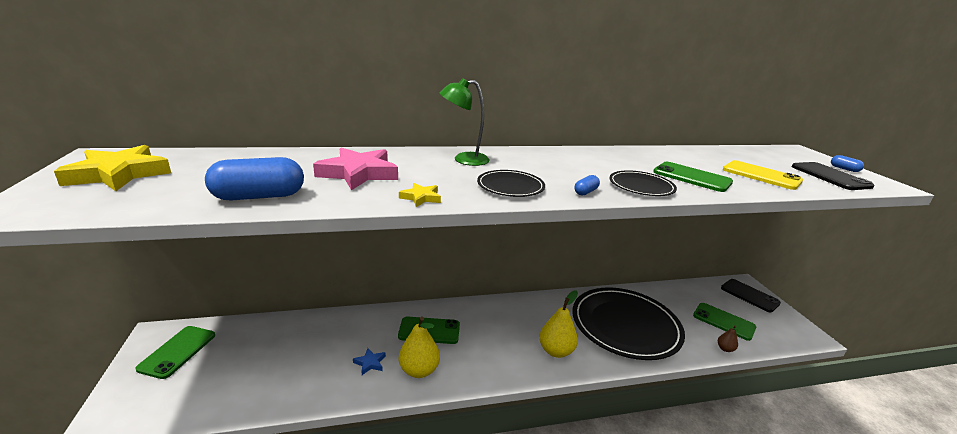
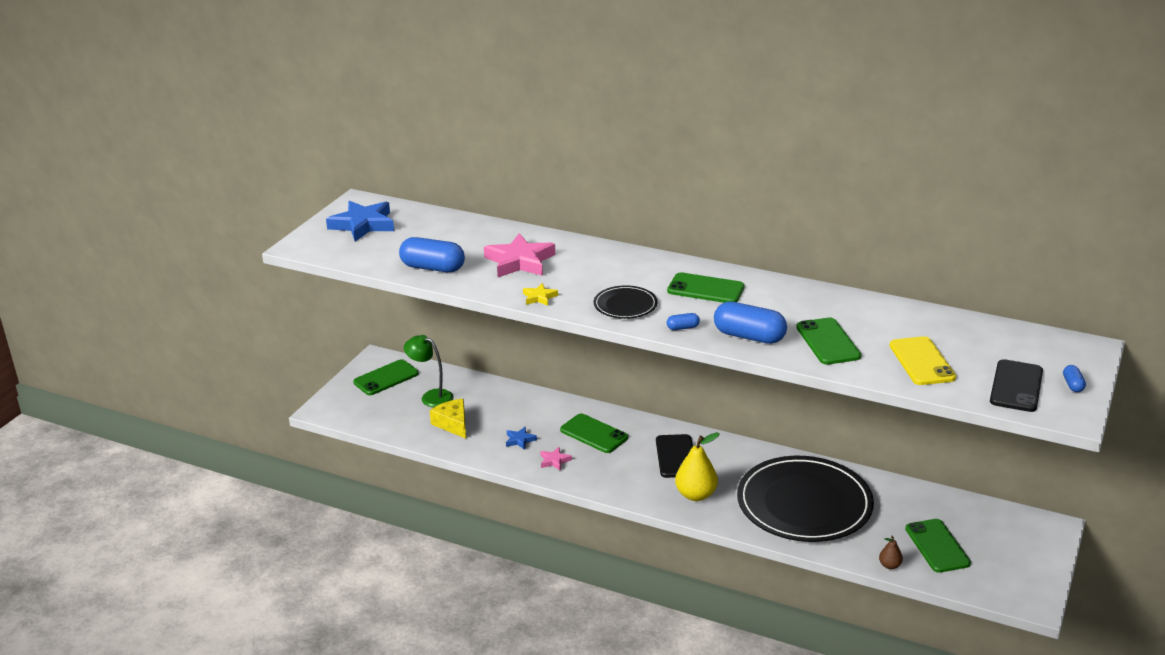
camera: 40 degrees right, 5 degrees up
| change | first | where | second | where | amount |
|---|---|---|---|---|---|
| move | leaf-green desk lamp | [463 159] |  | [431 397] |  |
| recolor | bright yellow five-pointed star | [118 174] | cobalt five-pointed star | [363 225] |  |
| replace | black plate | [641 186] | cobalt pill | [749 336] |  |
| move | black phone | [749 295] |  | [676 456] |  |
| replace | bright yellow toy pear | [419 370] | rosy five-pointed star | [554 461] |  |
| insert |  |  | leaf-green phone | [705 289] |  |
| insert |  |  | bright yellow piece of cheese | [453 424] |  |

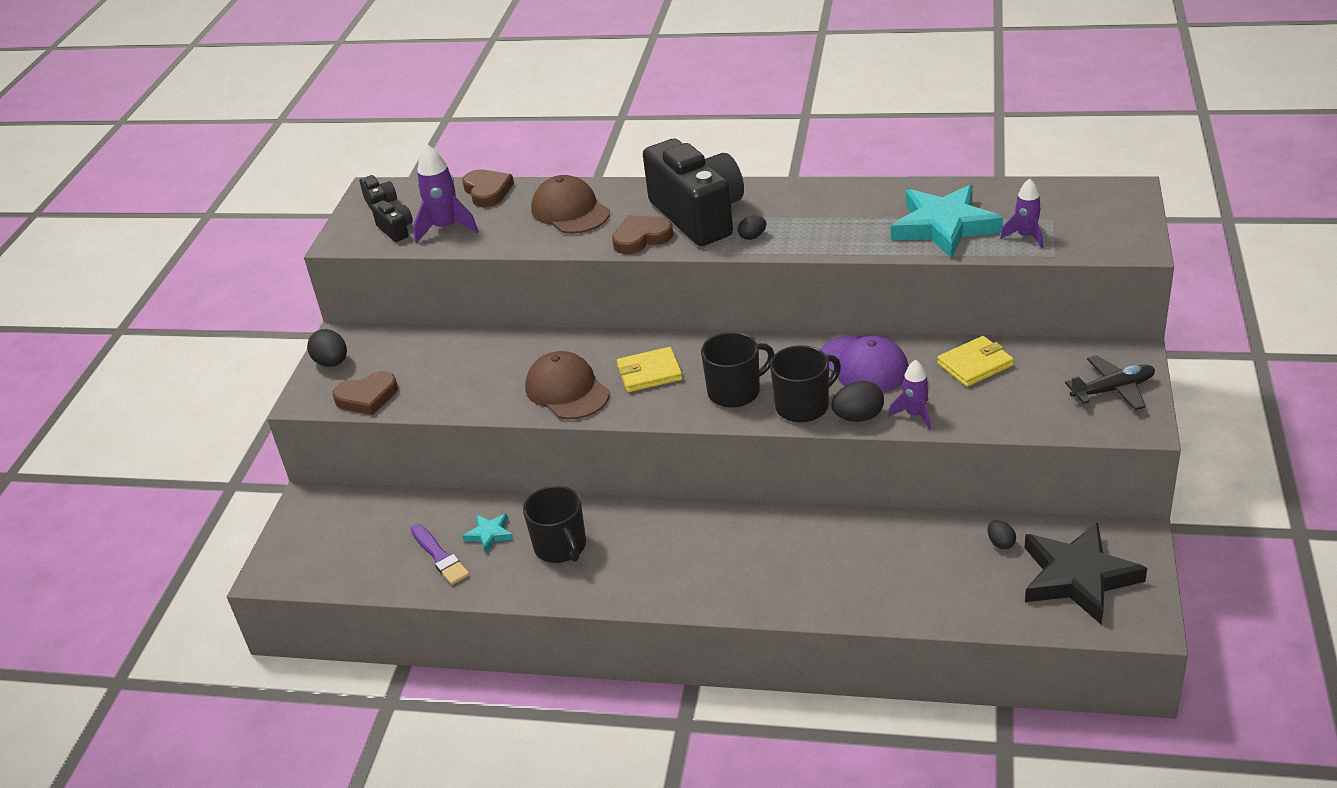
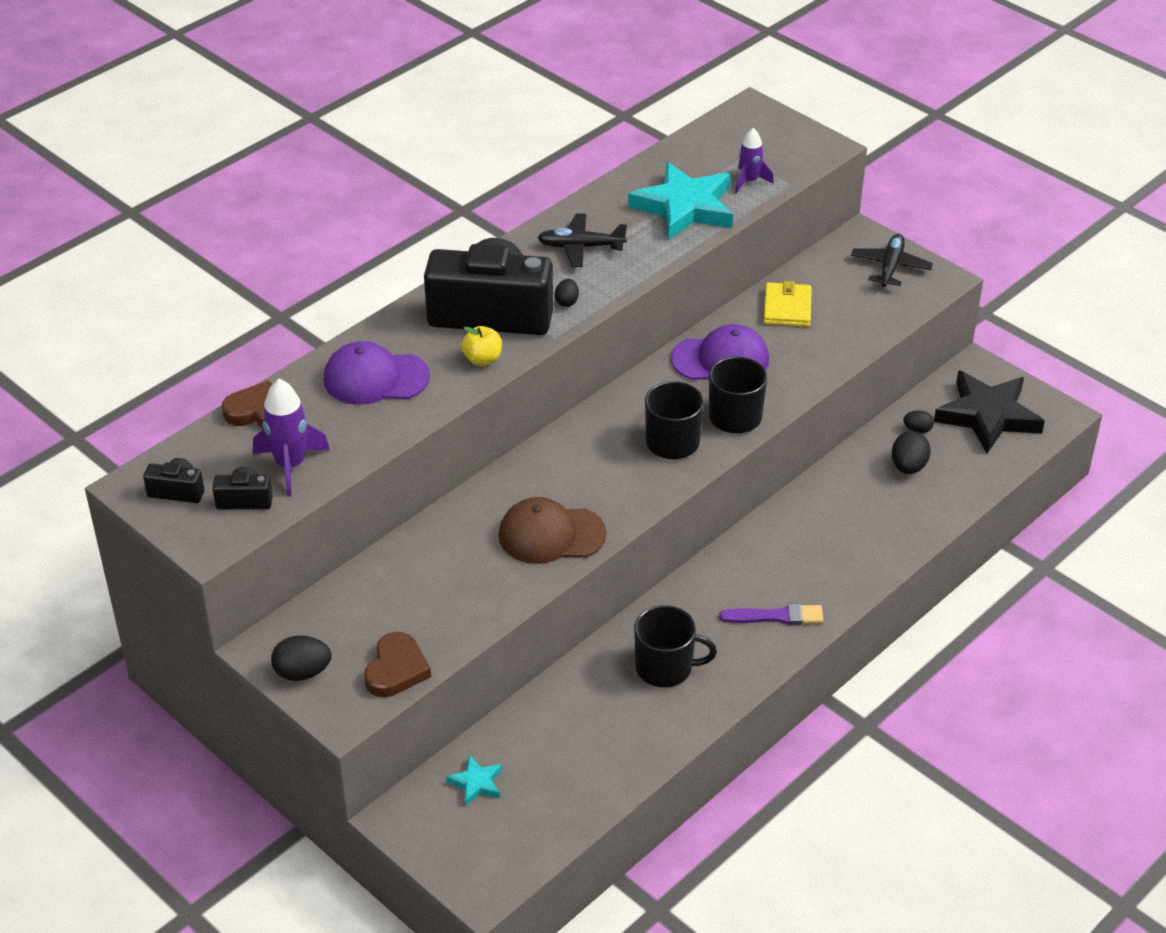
camera: 60 degrees left, 5 degrees up
| change | first | where | second | where | amount |
|---|---|---|---|---|---|
| recolor | dark brown peaked cap | [570 211] | violet peaked cap | [375 378] |  |
| replace | dark brown heart | [641 238] | bright yellow apple | [482 359] |  |
| delete | bright yellow billfold | [649 373] |  |  |  |
| delete | violet rocket | [915 415] |  |  |  |
| move | black egg shape | [858 417] |  | [908 467] |  |
| move | aqua five-pointed star | [489 534] |  | [476 783] |  |
| move | violet brush | [440 556] |  | [776 616] |  |
| insert |  |  | black aeroplane | [580 247] |  |

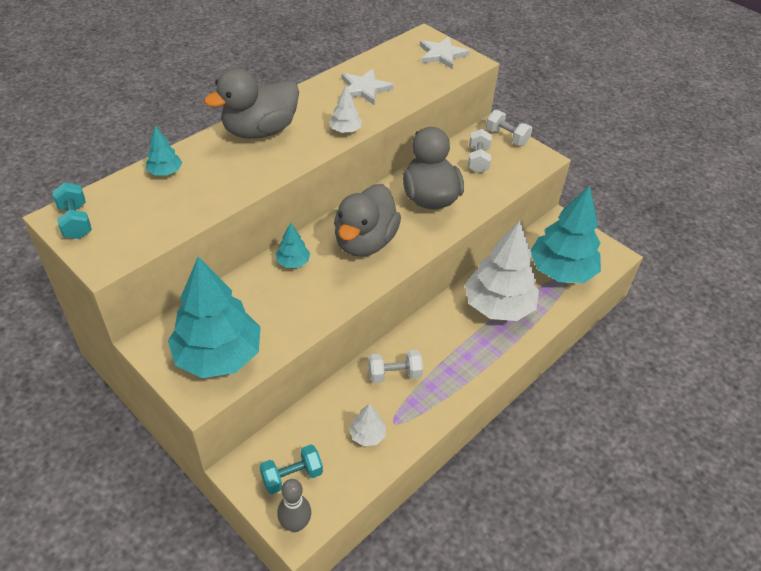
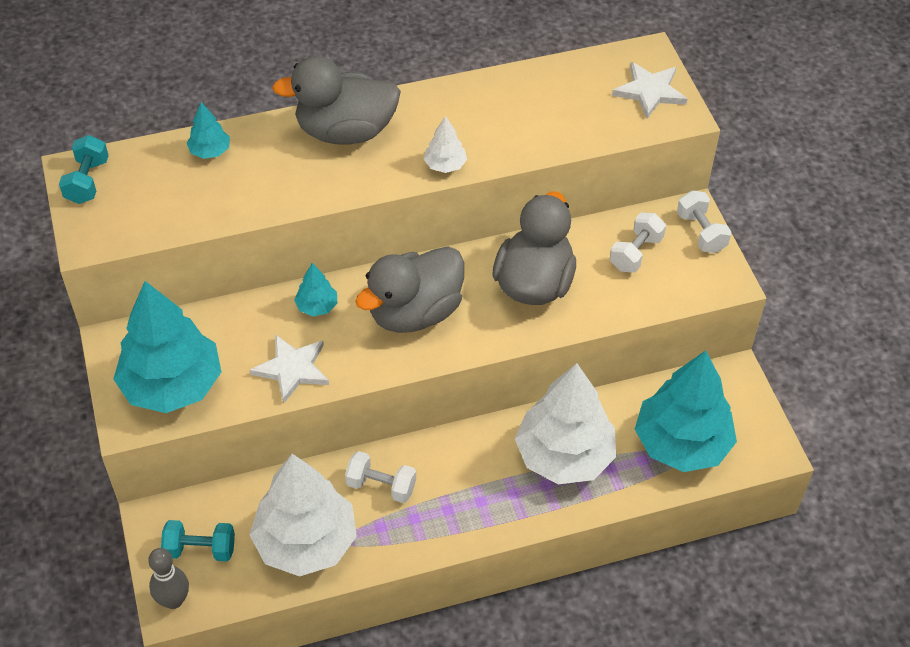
camera: 30 degrees right, 5 degrees up
| change | first | where | second | where | amount |
|---|---|---|---|---|---|
| move | snow-white five-pointed star | [364 89] |  | [292 369] |  |
| resize | snow-white tree | [367 435] |  | [305 542] | x2.32 |

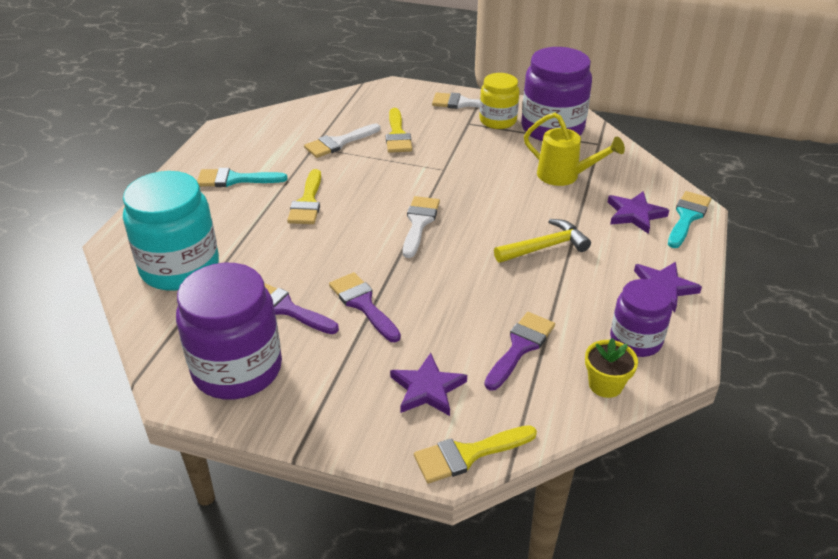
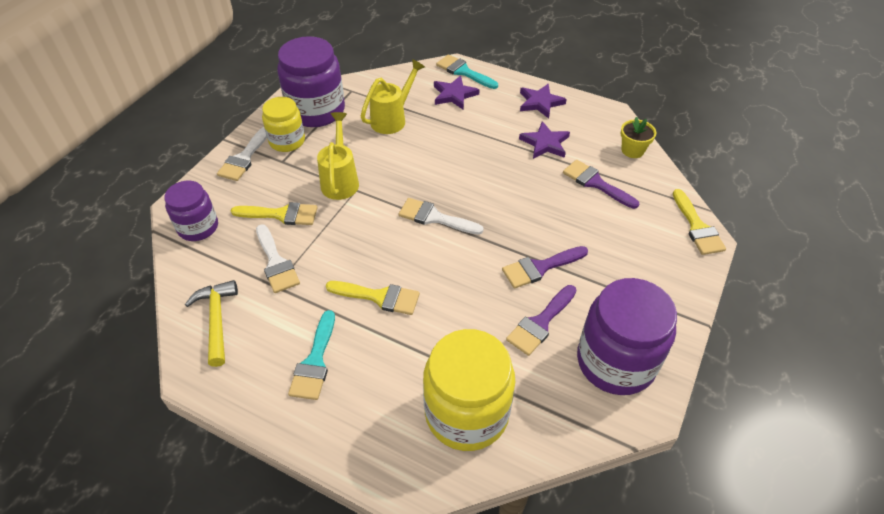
camera: 80 degrees left, 10 degrees up
| change | first | where | second | where | amount |
|---|---|---|---|---|---|
| recolor | aqua jam jar | [180 267] | bright yellow jam jar | [466 413] |  |
| move | bright yellow claw hammer | [545 247] |  | [217 320] |  |
| move | violet jam jar | [635 340] |  | [198 227] |  |
| move | violet five-pointed star | [427 388] |  | [545 143] |  |
| insert |  |  | bright yellow sprinkling can | [340 180] |  |

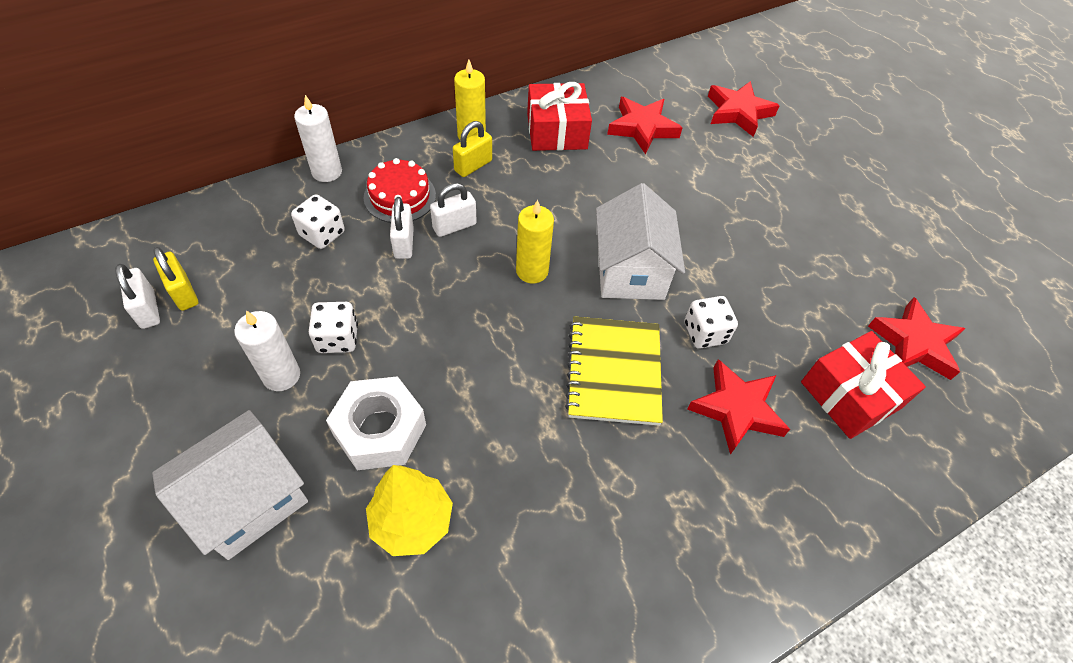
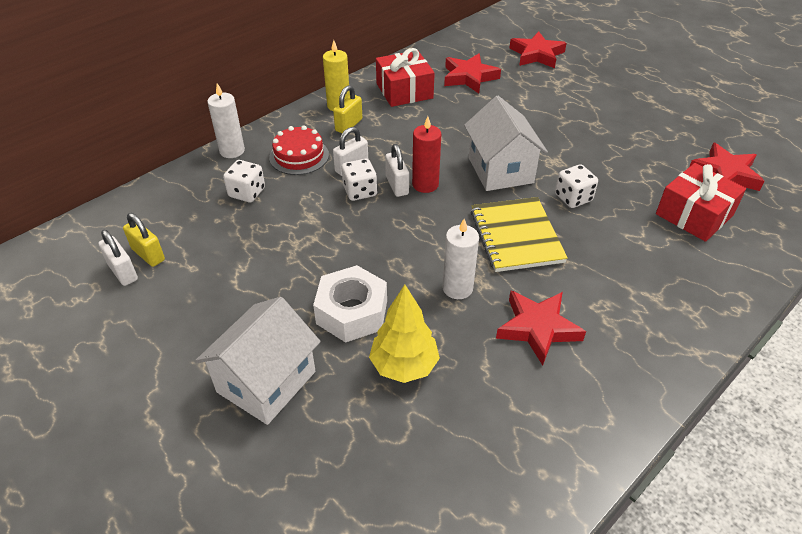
camera: 10 degrees left, 10 degrees down
| change | first | where | second | where | amount |
|---|---|---|---|---|---|
| move | snow-white padlock | [404 243] |  | [397 185] |  |
| recolor | bright yellow pillar candle | [532 271] | crimson pillar candle | [425 184] |  |
| move | snow-white die | [338 338] |  | [360 191] |  |
| move | snow-white pillar candle | [281 375] |  | [457 288] |  |
| move | crimson five-pointed star | [737 409] |  | [538 328] |  |

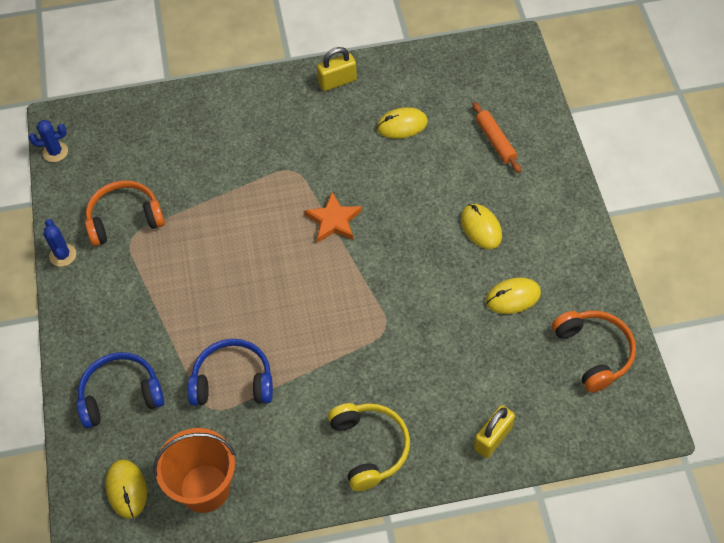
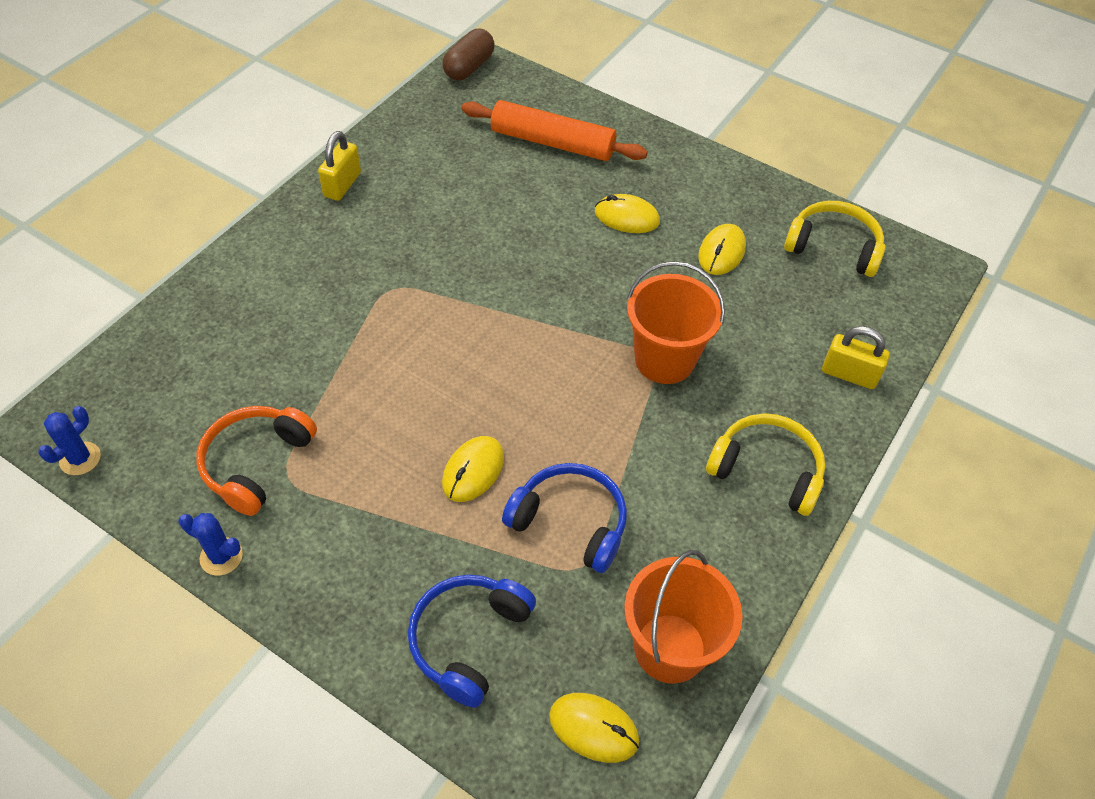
camera: 50 degrees left, 5 degrees down
| change | first | where | second | where | amount |
|---|---|---|---|---|---|
| resize | orange-coloured dough roller | [495 141] |  | [552 143] | x1.71 |
| move | bright yellow computer mouse | [402 125] |  | [473 471] |  |
| delete | orange-coloured five-pointed star | [334 220] |  |  |  |
| recolor | orange-coloured over-ear headphones | [593 352] | bright yellow over-ear headphones | [833 247] |  |
| rotate | cobalt over-ear headphones | [233 381] |  | [570 522] | 75 degrees clockwise |
| rotate | bright yellow padlock | [492 438] |  | [849 374] | 60 degrees counterclockwise |
| insert |  |  | dark brown pill | [469 67] |  |
| insert |  |  | orange-coloured bucket | [664 360] |  |

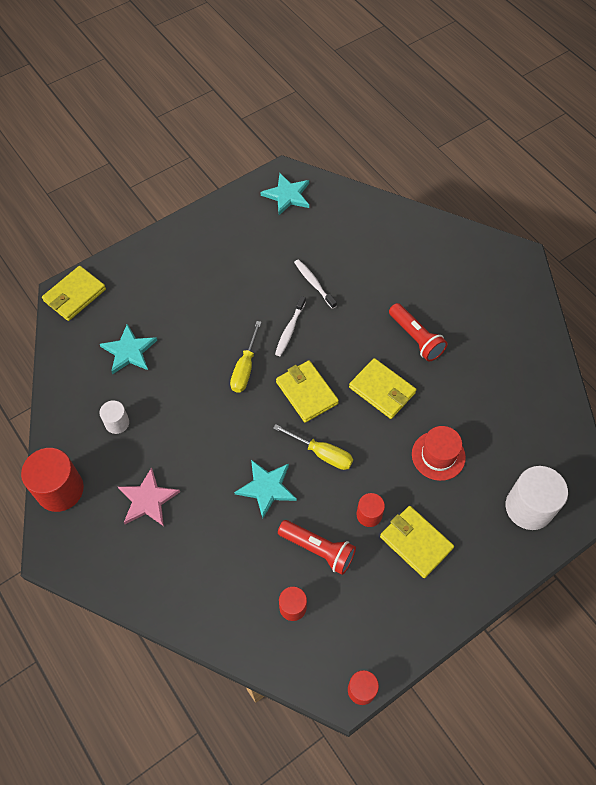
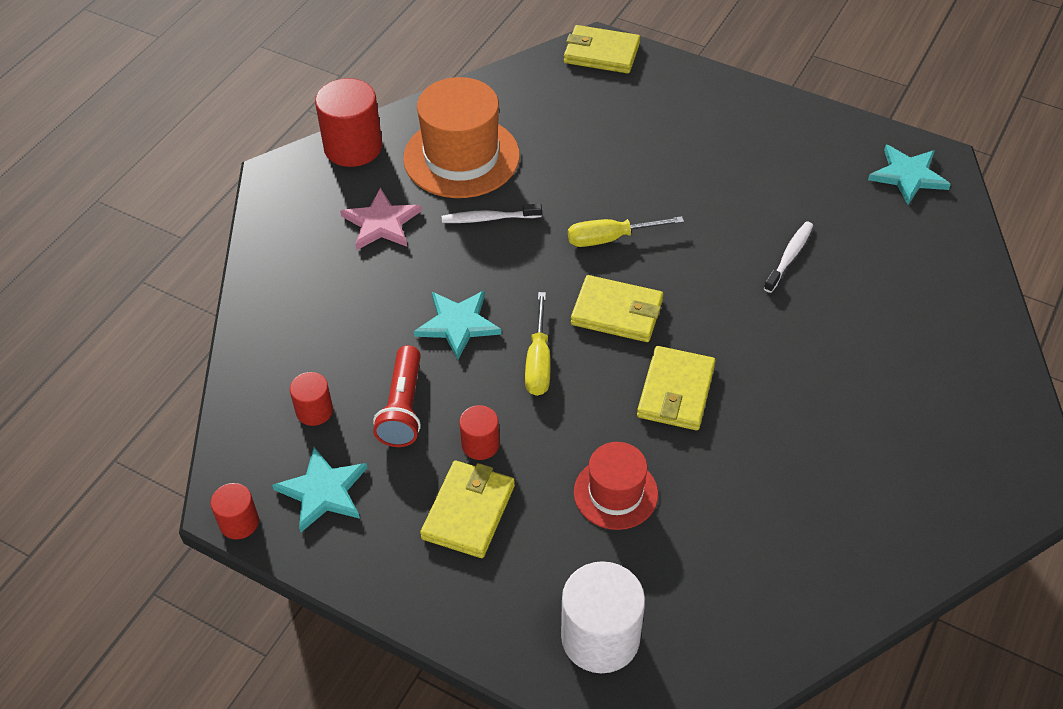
camera: 65 degrees right, 10 degrees down
| change | first | where | second | where | amount |
|---|---|---|---|---|---|
| move | snow-white dental brush | [290 329] |  | [489 218] |  |
| delete | crimson pocket torch | [416 338] |  |  |  |
| move | aqua five-pointed star | [129 351] |  | [323 491] |  |
| rotate | bright yellow billfold | [306 392] |  | [617 312] | 75 degrees clockwise |
| replace | snow-white cylinder | [117 423] | orange-coloured top hat | [461 157] |  |

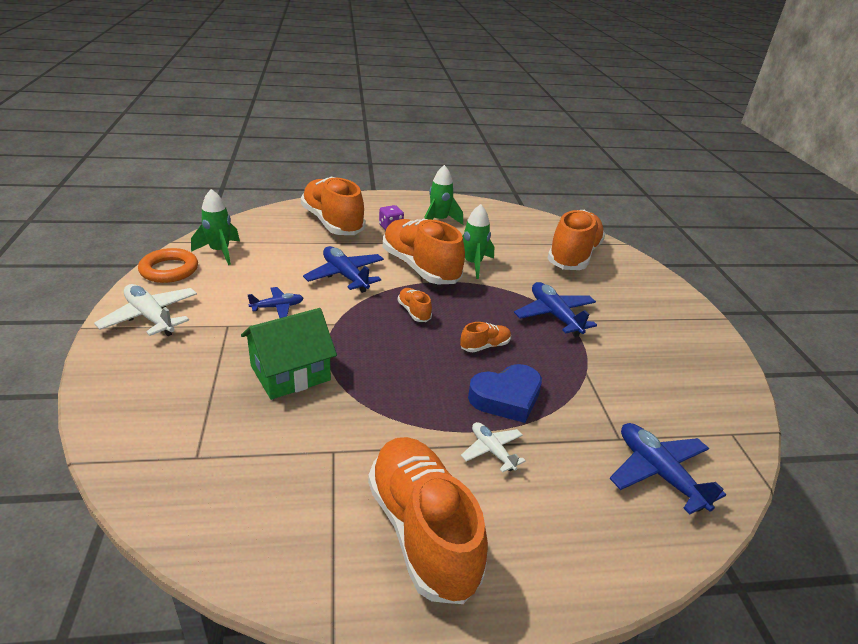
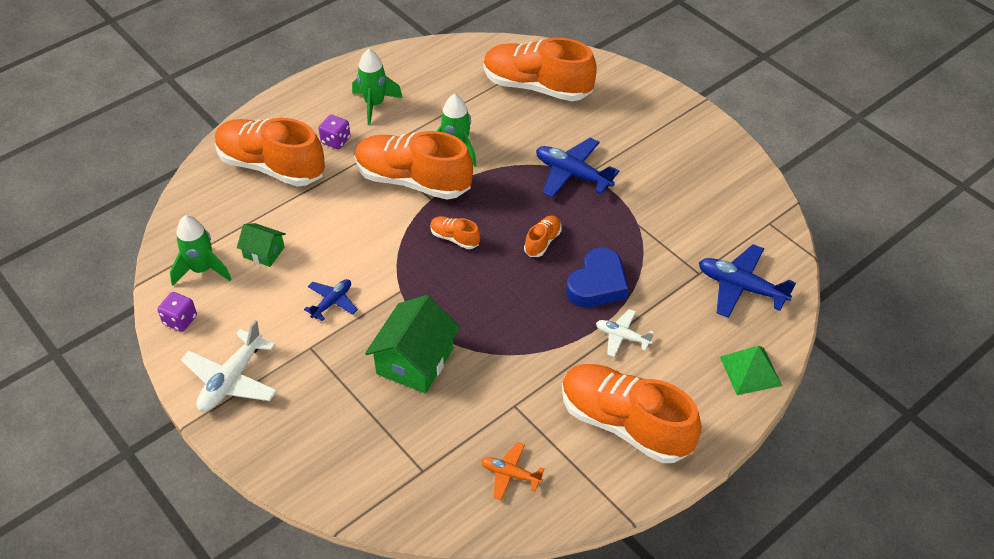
camera: 30 degrees left, 15 degrees up
| change | first | where | second | where | amount |
|---|---|---|---|---|---|
| rotate | orange-coloured sneaker | [573 256] |  | [537 87] | 60 degrees counterclockwise |
| delete | cobalt aeroplane | [345 276] |  |  |  |
| replace | orange-coloured hoop | [169 270] | violet die | [180 320] |  |
| rotate | snow-white aeroplane | [150 317] |  | [231 380] | 75 degrees counterclockwise |
| insert |  |  | leaf-green house | [264 252] |  |
| insert |  |  | leaf-green pyramid | [750 371] |  |
| insert |  |  | orange-coloured aeroplane | [510 474] |  |

